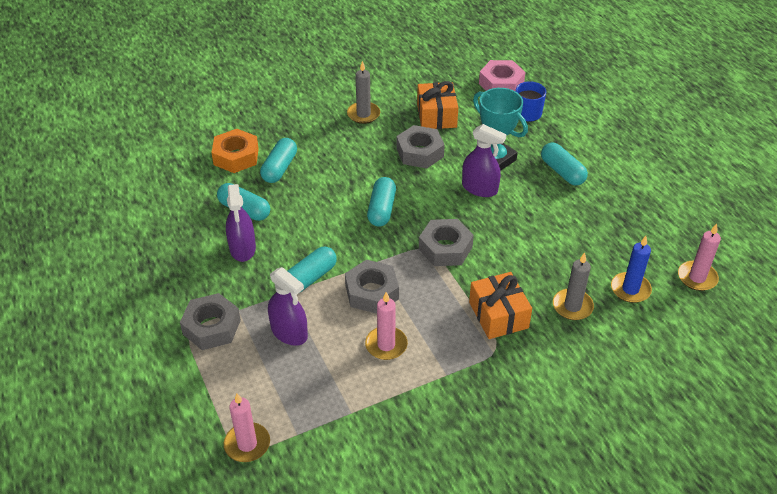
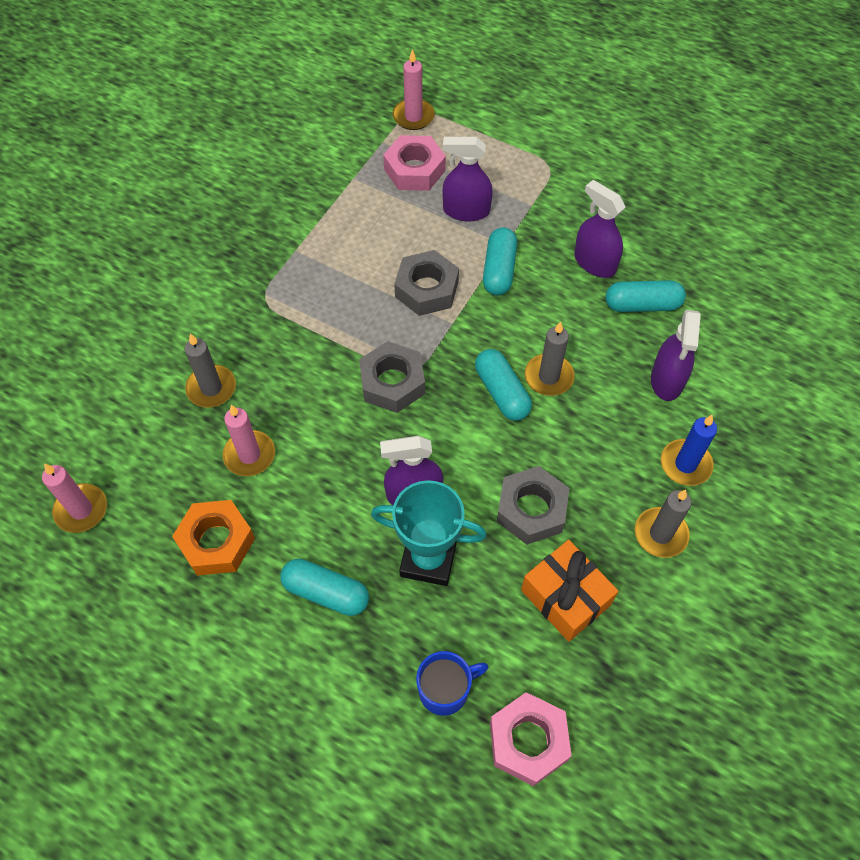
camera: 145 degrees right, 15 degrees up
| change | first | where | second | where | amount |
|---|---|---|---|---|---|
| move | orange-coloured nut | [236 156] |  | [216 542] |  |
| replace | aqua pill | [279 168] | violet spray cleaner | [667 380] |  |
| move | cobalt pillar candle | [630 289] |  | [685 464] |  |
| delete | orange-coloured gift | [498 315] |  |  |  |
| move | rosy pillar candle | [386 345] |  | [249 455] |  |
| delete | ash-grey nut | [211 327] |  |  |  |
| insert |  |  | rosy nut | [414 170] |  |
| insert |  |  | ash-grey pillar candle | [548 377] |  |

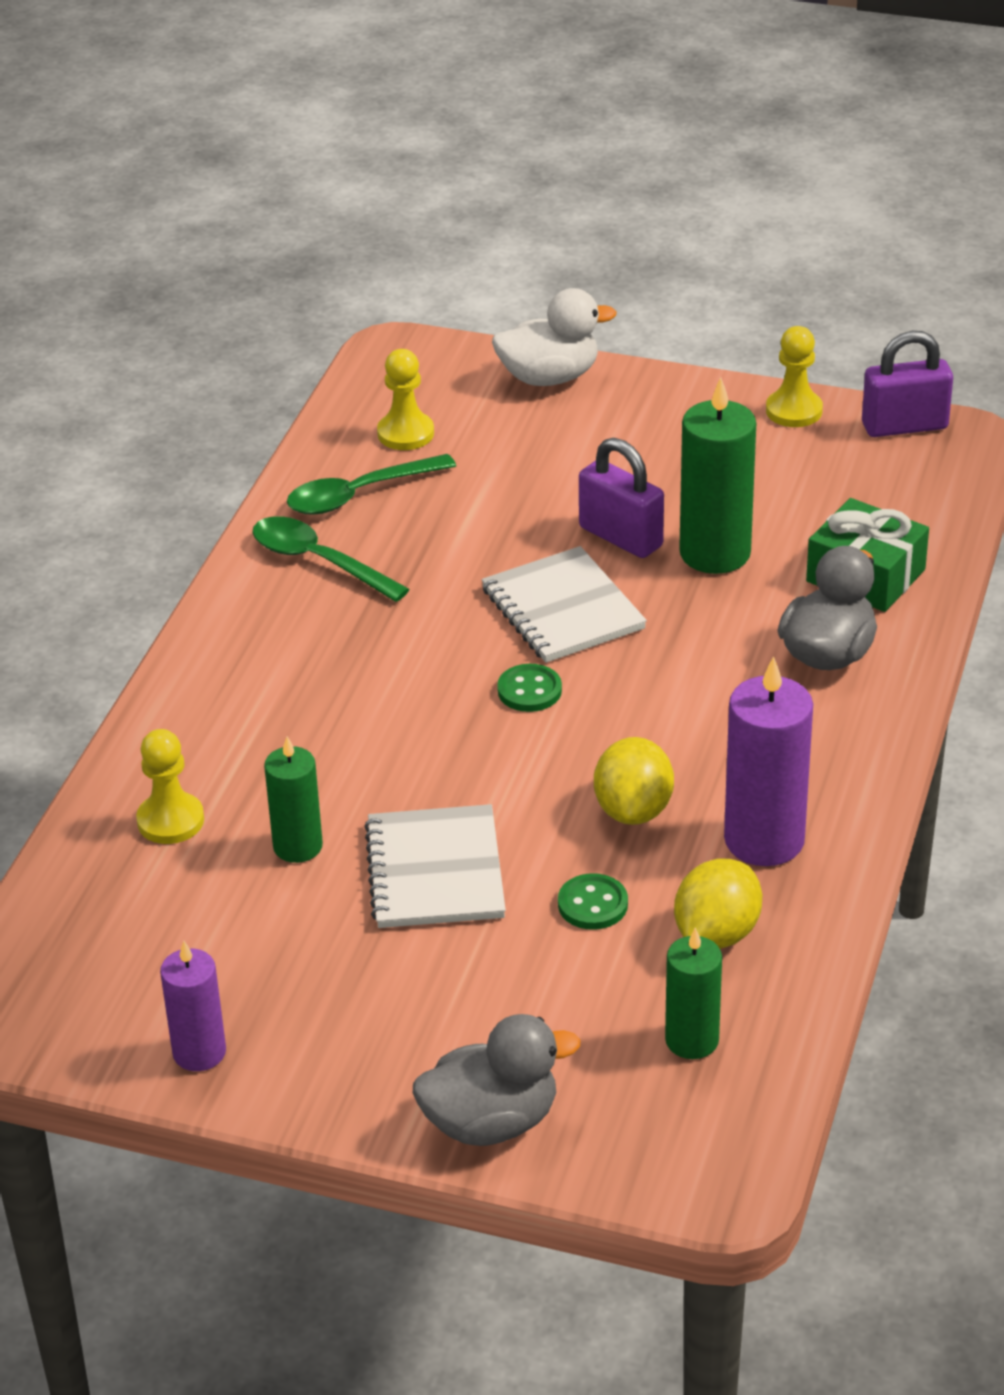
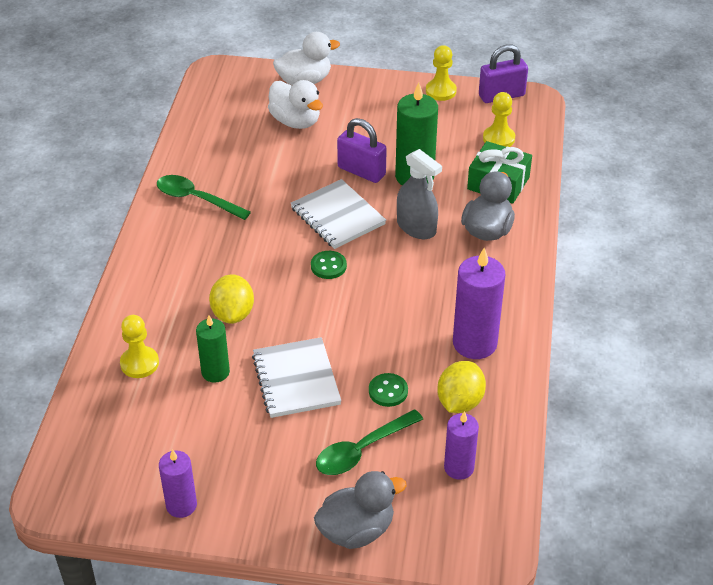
camera: 10 degrees left, 5 degrees up
| change | first | where | second | where | amount |
|---|---|---|---|---|---|
| move | bright yellow game pawn | [405 433] |  | [498 138] |  |
| move | leaf-green spoon | [360 494] |  | [362 450] |  |
| move | bright yellow toy lemon | [633 810] |  | [233 314] |  |
| recolor | leaf-green pillar candle | [692 1040] | violet pillar candle | [459 468] |  |
| insert |  |  | snow-white rubber duck | [295 121] |  |
| insert |  |  | ash-grey spray cleaner | [416 227] |  |

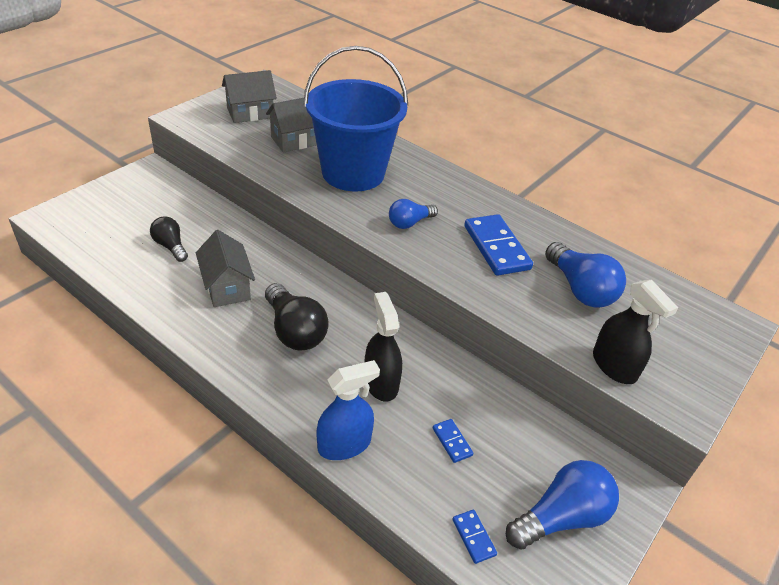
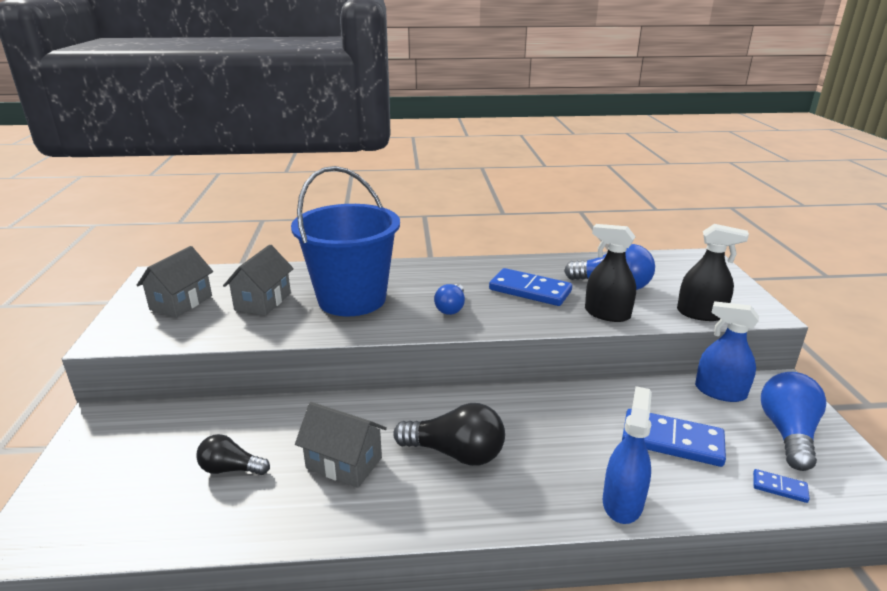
camera: 40 degrees left, 15 degrees down
| change | first | where | second | where | amount |
|---|---|---|---|---|---|
| move | black spray cleaner | [381 382] |  | [607 314] |  |
| resize | cobalt domino piece | [452 442] |  | [672 441] | x2.12 |
| insert |  |  | cobalt spray cleaner | [720 392] |  |

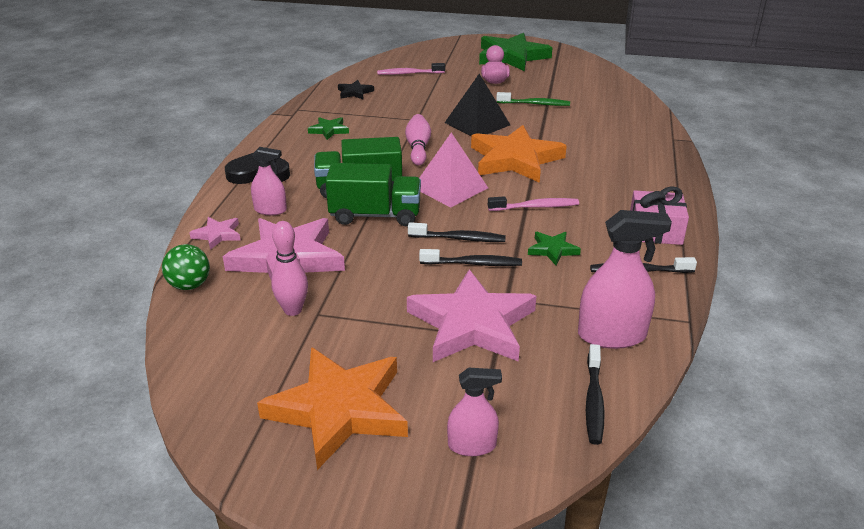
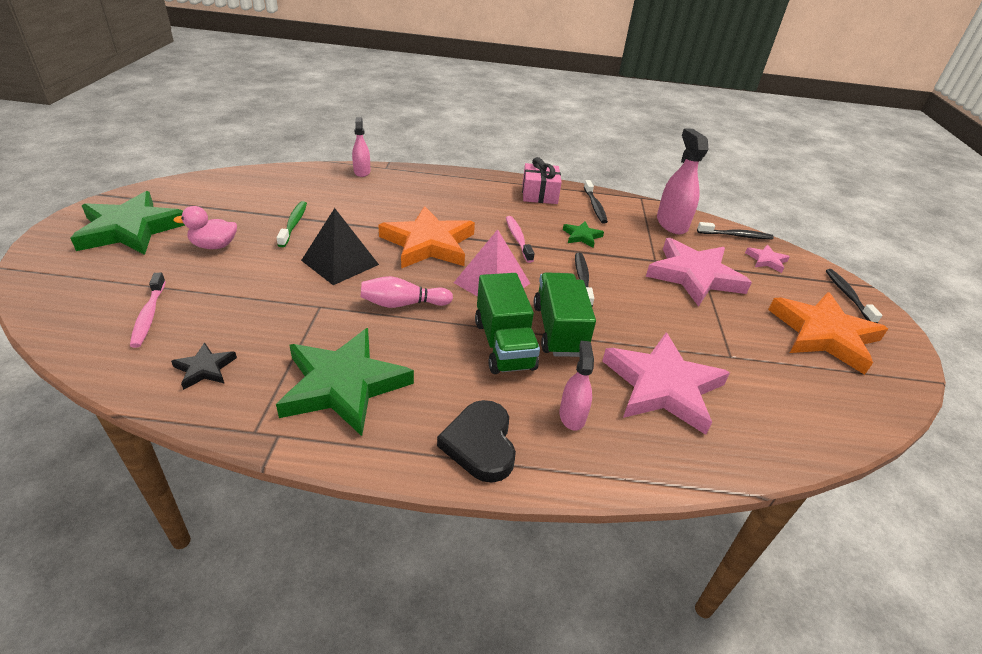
camera: 100 degrees left, 5 degrees up
| change | first | where | second | where | amount |
|---|---|---|---|---|---|
| resize | leaf-green five-pointed star | [329 130] |  | [344 385] | x2.22 |
| move | rosy five-pointed star | [217 235] |  | [766 260] |  |
| delete | rosy bowling pin | [293 310] |  |  |  |
| delete | leaf-green sphere | [189 285] |  |  |  |
| move | black dental brush | [473 264] |  | [847 295] |  |
| move | rosy spray cleaner | [472 445] |  | [362 171] |  |

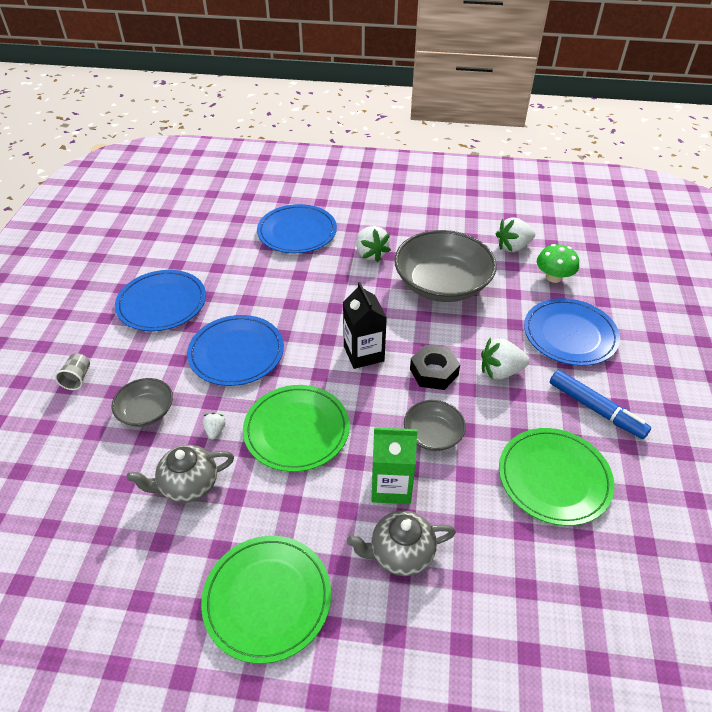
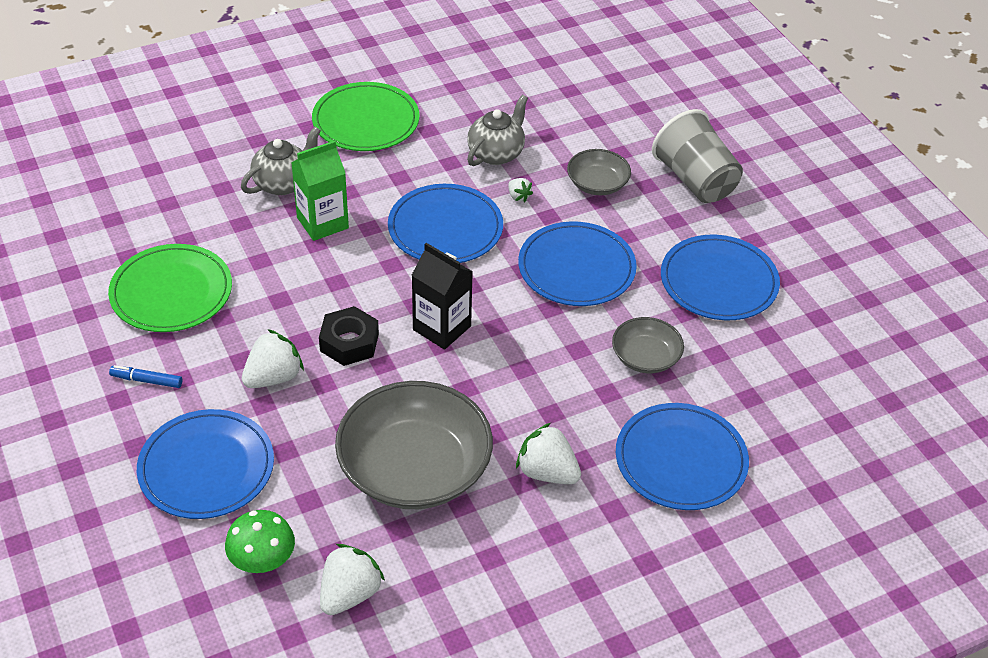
camera: 145 degrees right, 0 degrees up
| change | first | where | second | where | amount |
|---|---|---|---|---|---|
| resize | ash-grey tumbler | [77 378] |  | [695 180] | x2.25 |
| resize | cobalt marker | [595 409] |  | [147 381] | x0.56 |
| recolor | leaf-green plate | [296 430] | cobalt plate | [445 228] |  |
| move | ash-grey deep dish | [433 434] |  | [645 357] |  |

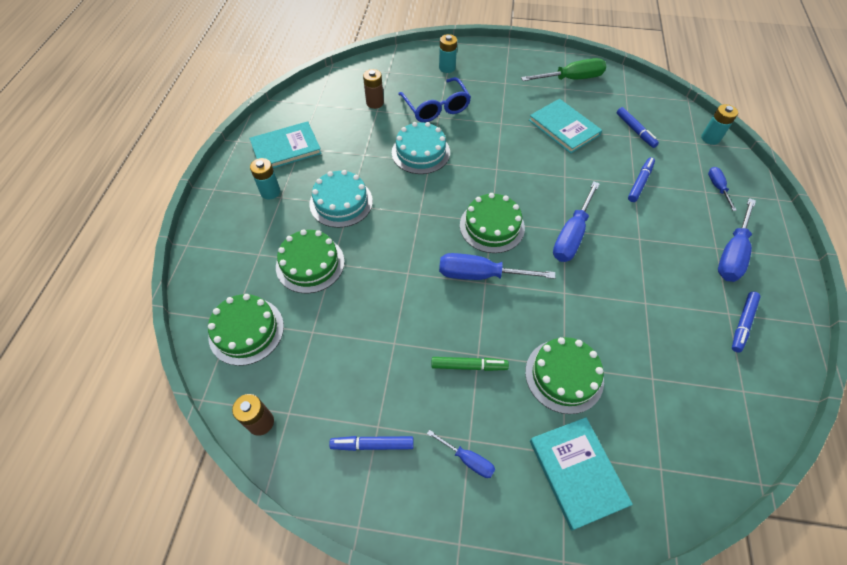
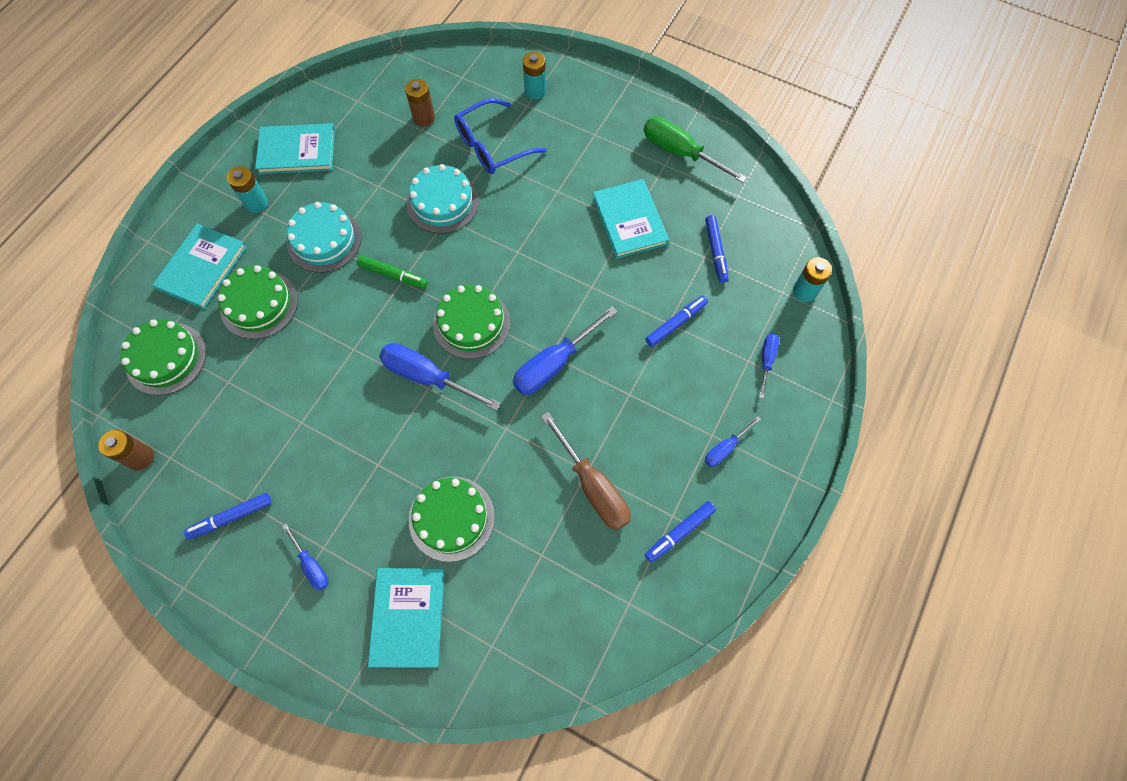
camera: 20 degrees right, 10 degrees up
| change | first | where | second | where | amount |
|---|---|---|---|---|---|
| rotate | leaf-green screwdriver | [571 79] |  | [681 153] | 150 degrees counterclockwise |
| rotate | cobalt glasses | [436 108] |  | [492 146] | 60 degrees clockwise |
| resize | cobalt screwdriver | [732 253] |  | [725 448] | x0.54 |
| move | leaf-green marker | [469 366] |  | [393 275] |  |
| rotate | cobalt marker | [372 444] |  | [231 517] | 45 degrees counterclockwise |
| insert |  |  | aqua book | [202 268] |  |
| insert |  |  | dark brown screwdriver | [592 486] |  |

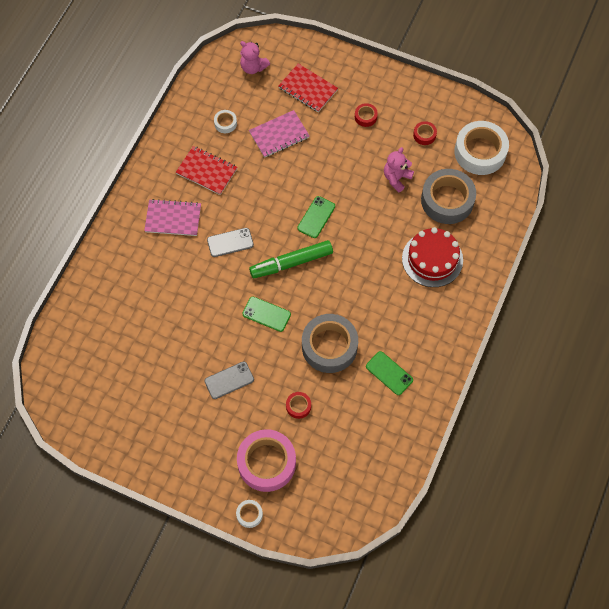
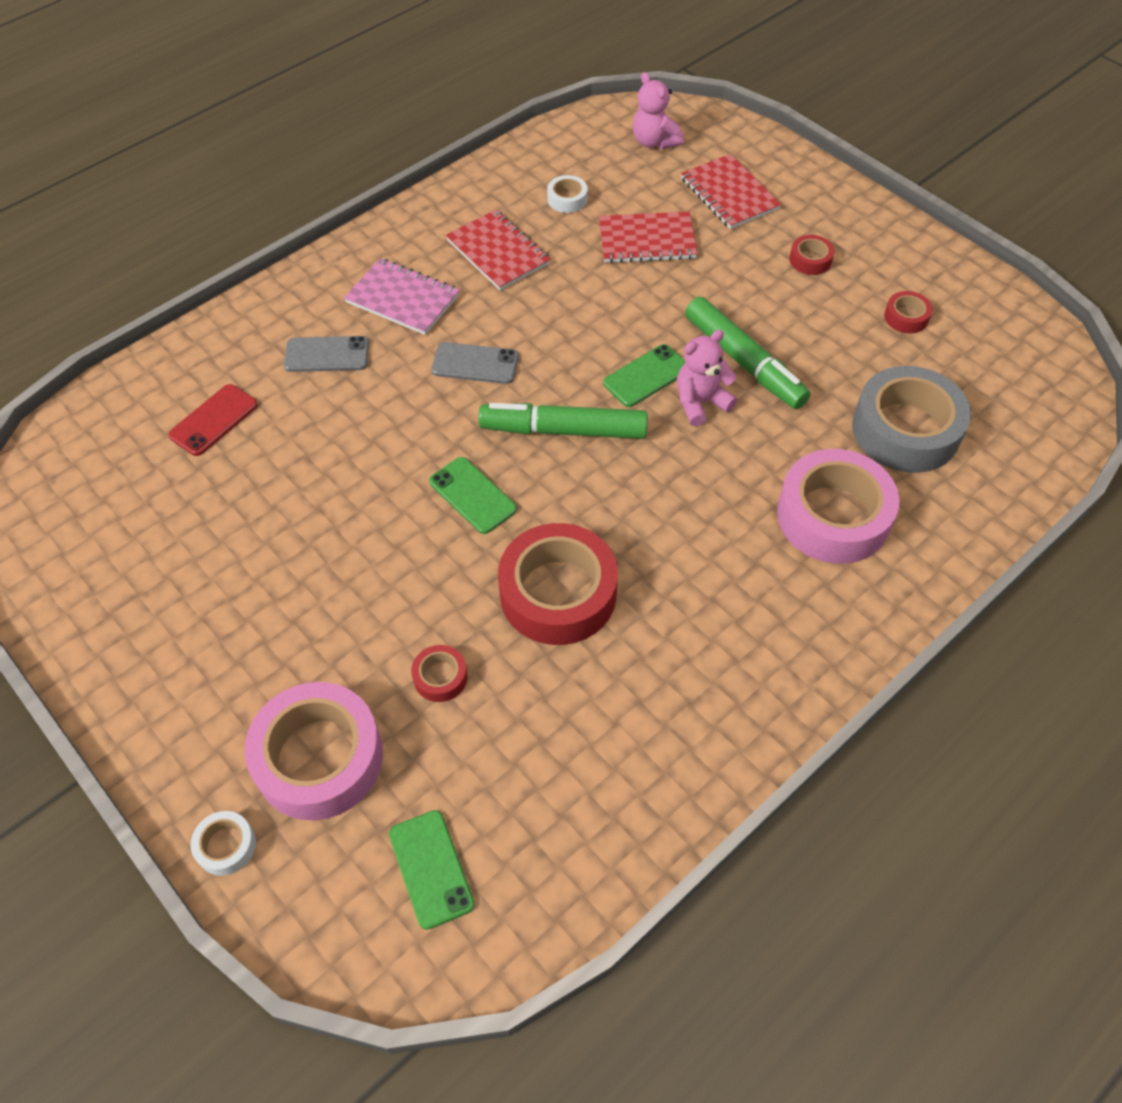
camera: 25 degrees right, 10 degrees down
| change | first | where | second | where | amount |
|---|---|---|---|---|---|
| recolor | rosy notebook | [279 135] | crimson notebook | [647 240] |  |
| delete | snow-white sticky tape | [480 152] |  |  |  |
| move | rosy teddy | [396 178] |  | [700 402] |  |
| replace | crimson layer cake | [432 259] | rosy sticky tape | [833 516] |  |
| recolor | ash-grey sticky tape | [329 346] | crimson sticky tape | [558 593] |  |
| move | leaf-green phone | [389 373] |  | [431 869] |  |
| move | ash-grey phone | [229 380] |  | [327 354] |  |
| insert |  |  | leaf-green marker | [744 362] |  |
| insert |  |  | crimson phone | [214 420] |  |

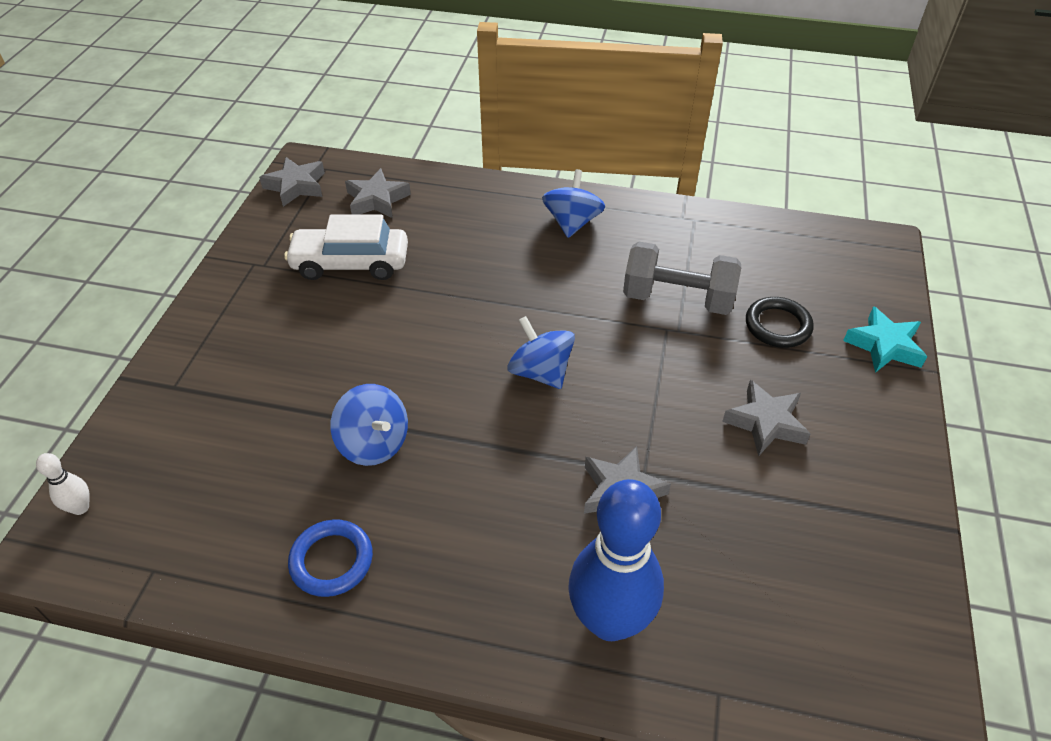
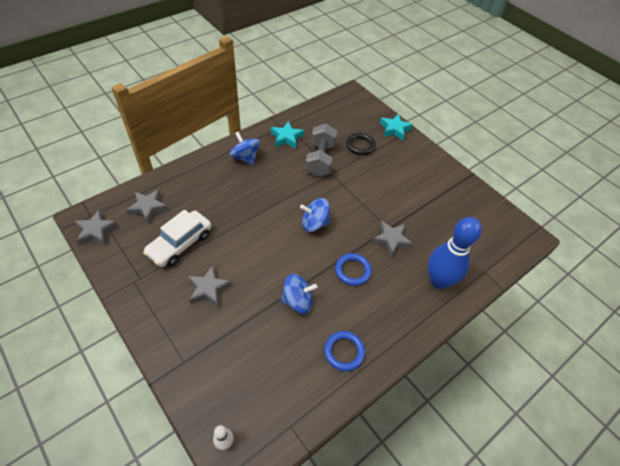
camera: 55 degrees left, 5 degrees up
| change | first | where | second | where | amount |
|---|---|---|---|---|---|
| rotate | ash-grey free weight | [677 299] |  | [320 160] | 45 degrees counterclockwise |
| move | ash-grey five-pointed star | [766 422] |  | [208 289] |  |
| insert |  |  | aqua five-pointed star | [286 138] |  |
| insert |  |  | cobalt hoop | [352 271] |  |

